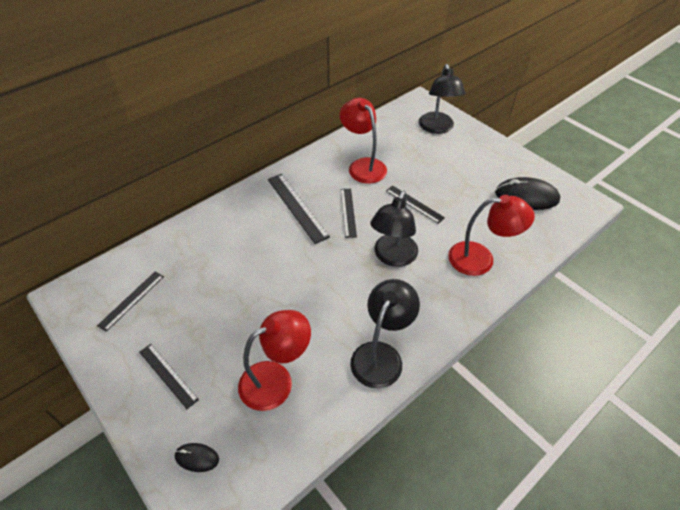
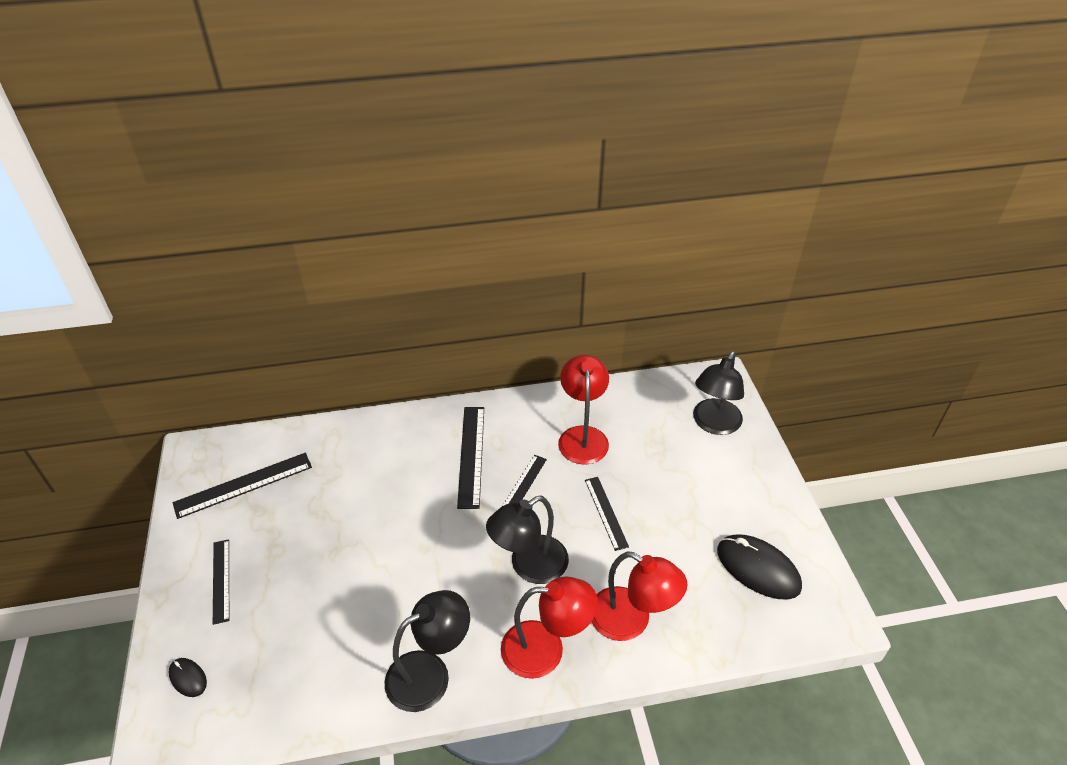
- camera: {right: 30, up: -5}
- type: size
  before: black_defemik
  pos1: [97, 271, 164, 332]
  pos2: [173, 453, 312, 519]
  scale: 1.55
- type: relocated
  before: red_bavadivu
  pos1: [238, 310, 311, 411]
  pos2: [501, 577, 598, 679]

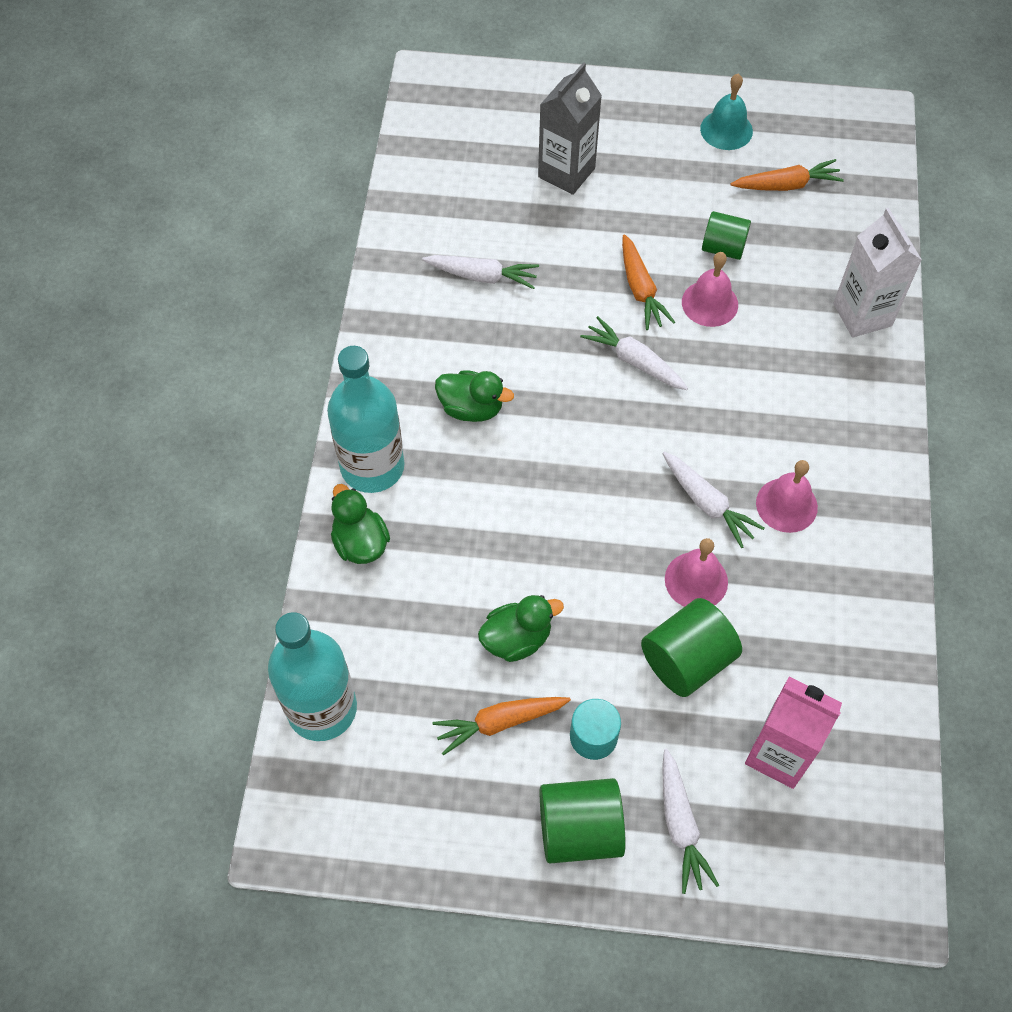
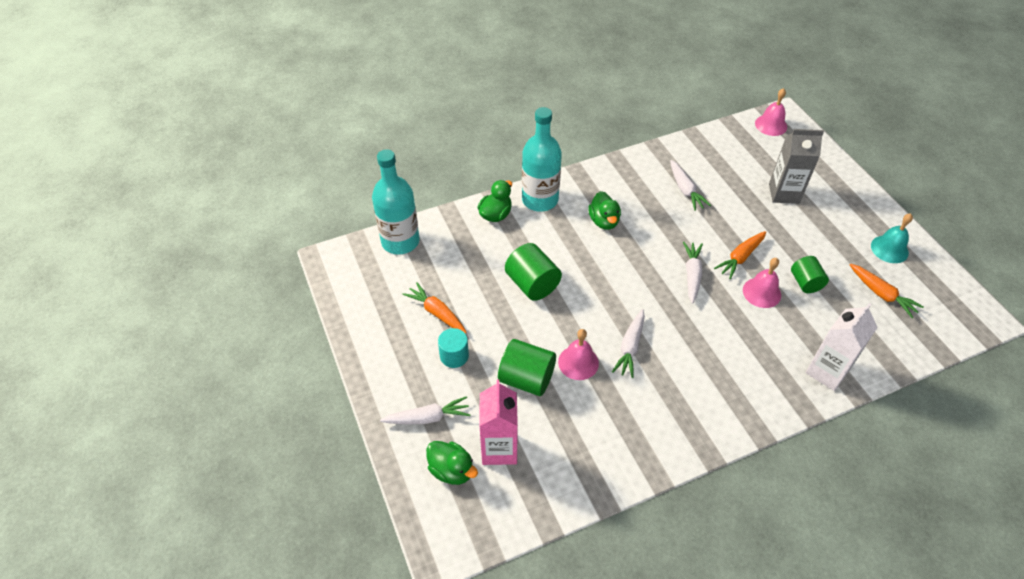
- camera: {right: 60, up: -10}
- type: relocated
  before: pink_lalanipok
  pos1: [756, 460, 818, 533]
  pos2: [755, 88, 787, 136]
- type: relocated
  before: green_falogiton
  pos1: [478, 595, 564, 662]
  pos2: [426, 441, 478, 485]
- type: spun
  before: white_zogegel
  pos1: [663, 749, 720, 894]
  pos2: [380, 396, 470, 424]
  turn: -150
- type: relocated
  before: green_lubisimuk
  pos1: [540, 778, 626, 863]
  pos2: [505, 243, 562, 301]

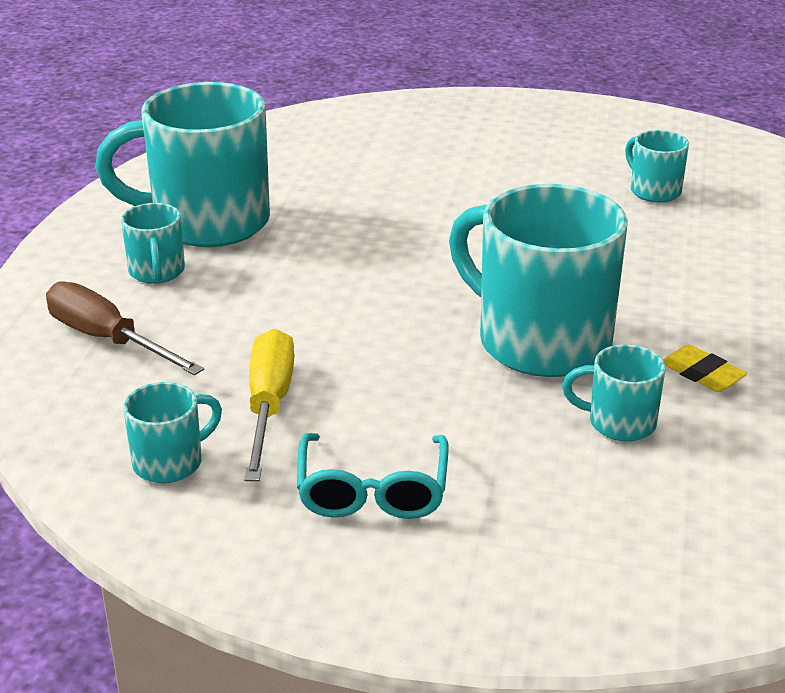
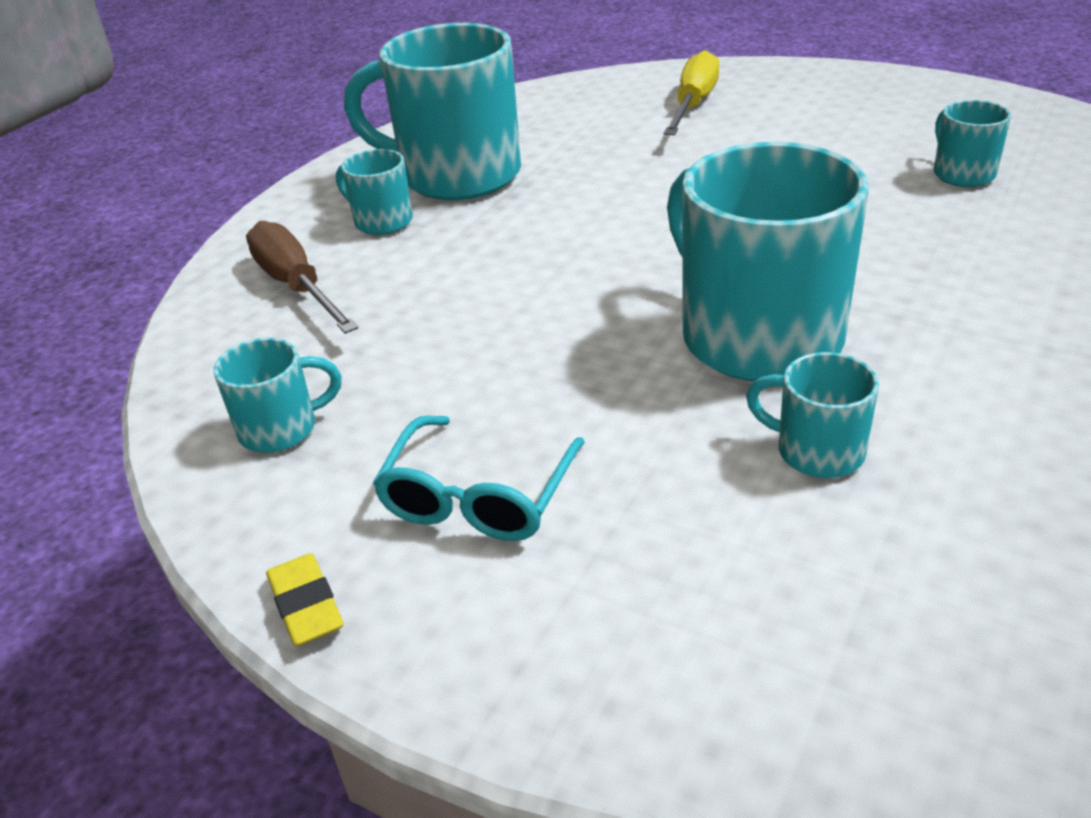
- camera: {right: 20, up: 5}
- type: spun
  before: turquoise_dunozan
  pos1: [121, 203, 185, 284]
  pos2: [336, 149, 413, 235]
  turn: 120
- type: relocated
  before: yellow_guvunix
  pos1: [244, 329, 294, 481]
  pos2: [664, 50, 719, 135]
- type: relocated
  before: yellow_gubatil
  pos1: [663, 345, 747, 392]
  pos2: [266, 553, 343, 646]

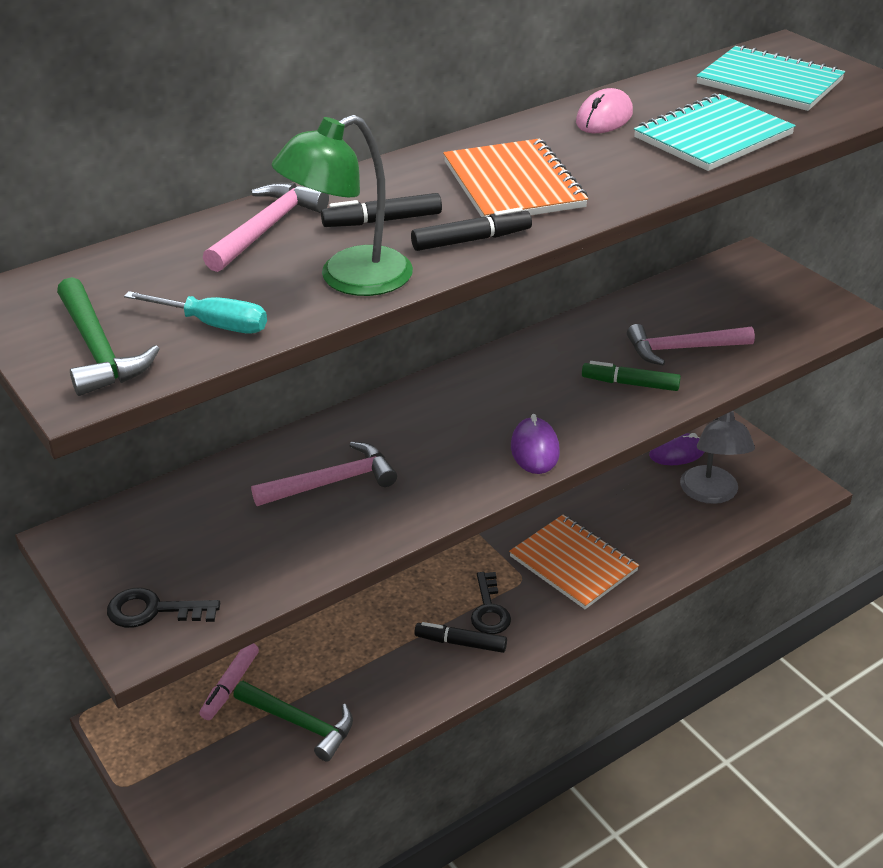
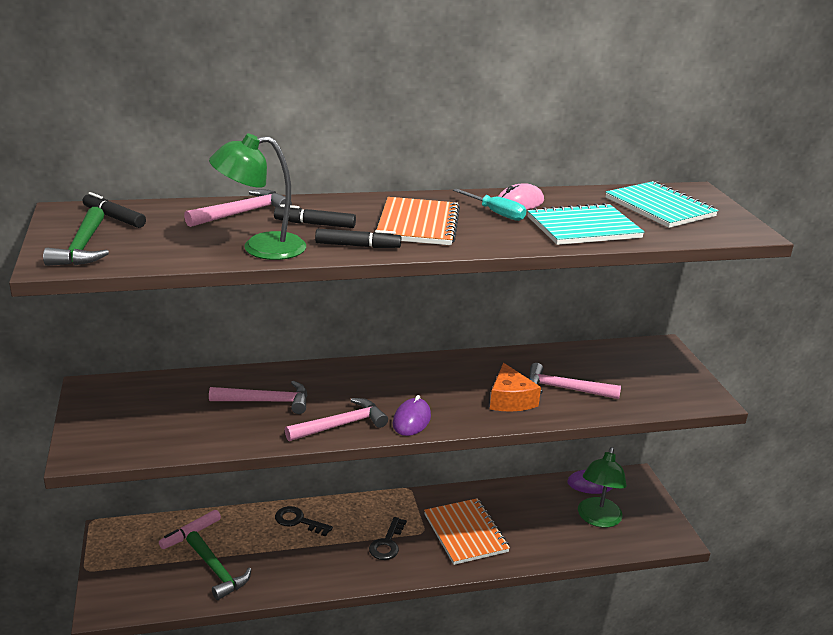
- camera: {right: 20, up: -10}
- type: relocated
  before: turquoise_guvunix
  pos1: [124, 291, 267, 334]
  pos2: [453, 189, 526, 221]
- type: exchanged
  before: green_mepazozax
  after: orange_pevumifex
  pos1: [582, 361, 681, 391]
  pos2: [490, 363, 541, 412]
- type: colour
  before: grey_bavadivu
  after: green_bavadivu
  pos1: [680, 411, 755, 504]
  pos2: [578, 447, 627, 528]
- type: relocated
  before: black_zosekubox
  pos1: [107, 588, 220, 628]
  pos2: [275, 506, 333, 537]
- type: relocated
  before: black_mepazozax
  pos1: [414, 622, 507, 653]
  pos2: [83, 192, 146, 228]
- type: appeared
  after: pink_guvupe
  pos2: [285, 398, 388, 441]

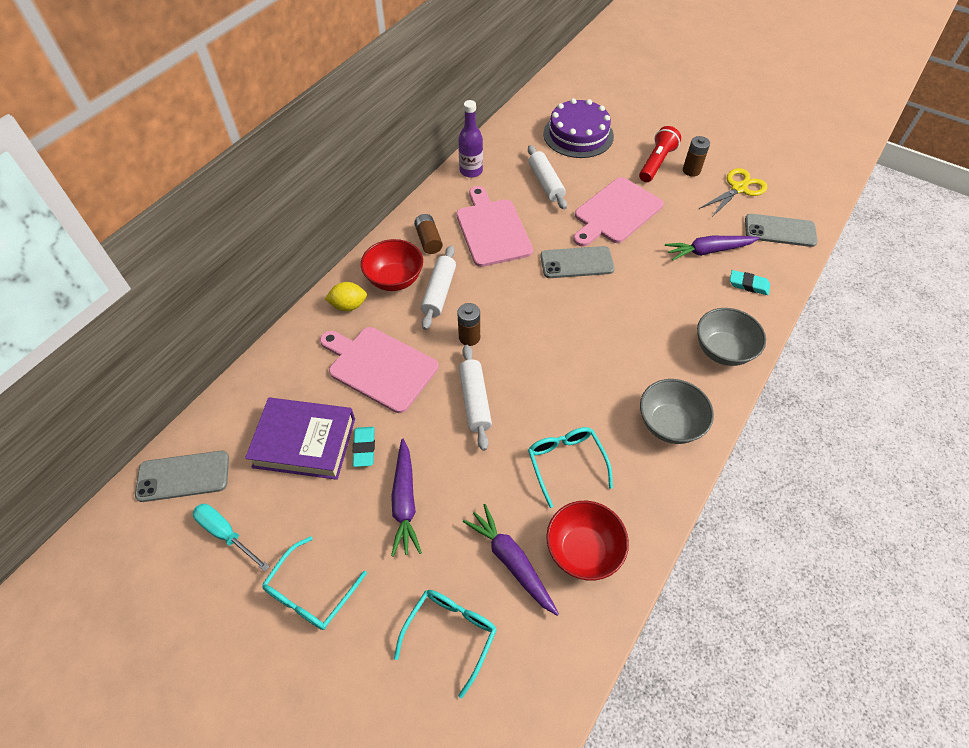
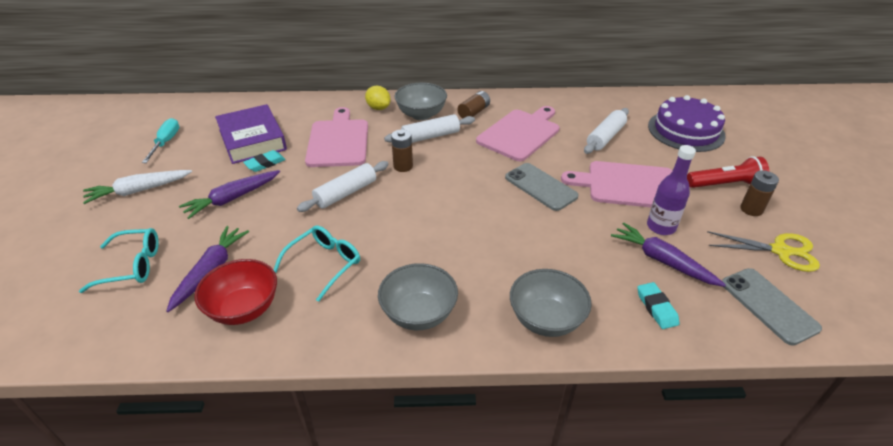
- camera: {right: 55, up: -15}
- type: relocated
  before: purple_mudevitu
  pos1: [458, 100, 483, 178]
  pos2: [647, 145, 696, 235]
- type: colour
  before: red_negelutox
  after: grey_negelutox
  pos1: [361, 239, 423, 291]
  pos2: [394, 83, 447, 120]
- type: missing
  before: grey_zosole
  pos1: [135, 451, 229, 502]
- type: exchanged
  before: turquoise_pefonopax
  after: white_zogegel
  pos1: [262, 536, 367, 630]
  pos2: [83, 170, 192, 204]

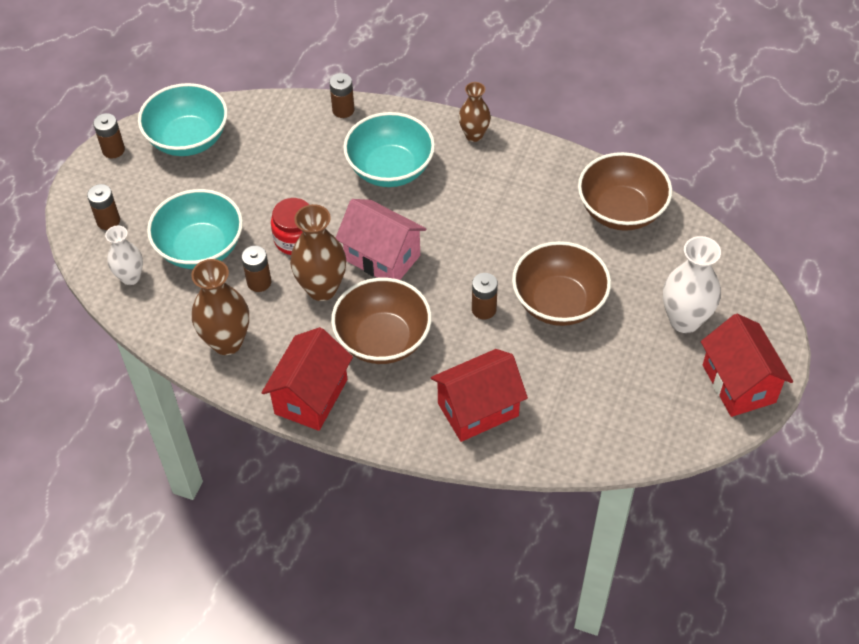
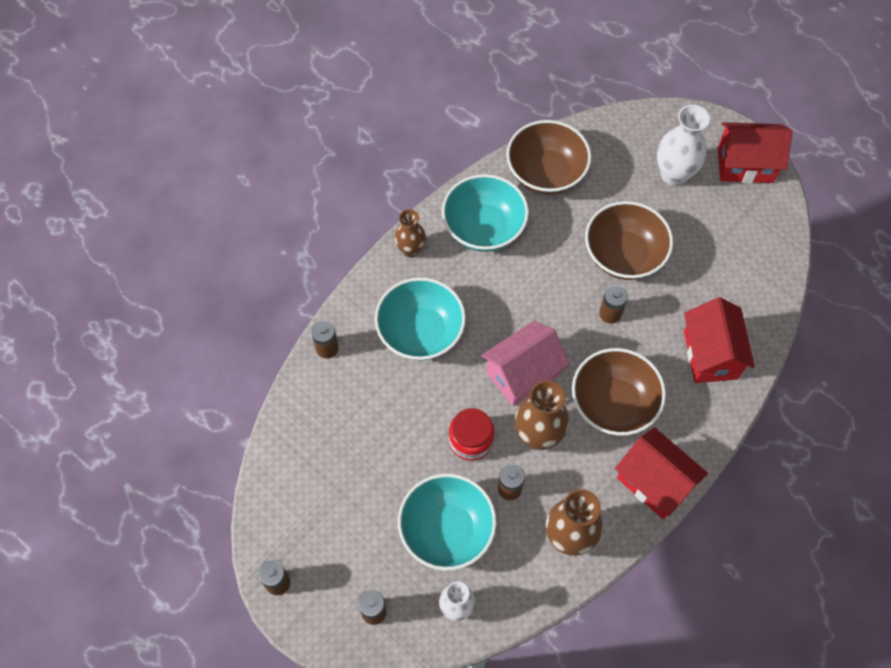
- camera: {right: -70, up: 10}
- type: relocated
  before: turquoise_negelutox
  pos1: [138, 83, 228, 156]
  pos2: [442, 174, 529, 252]

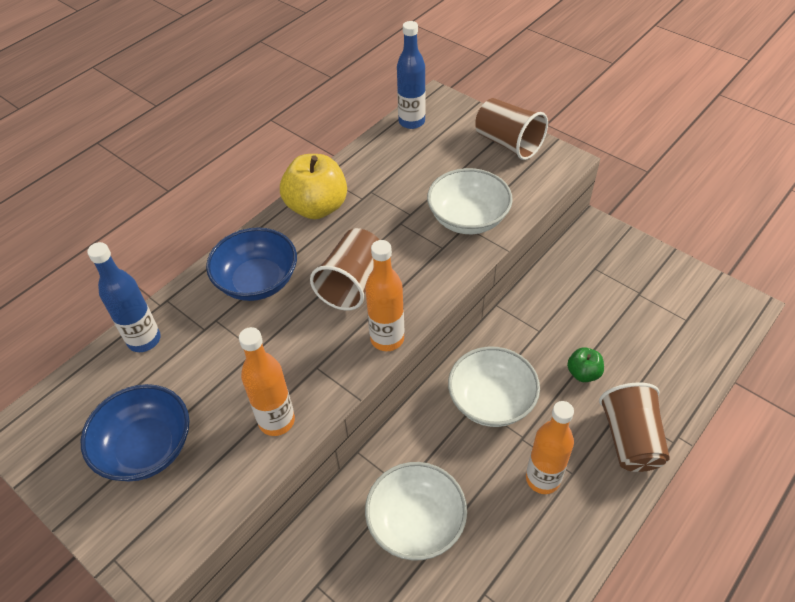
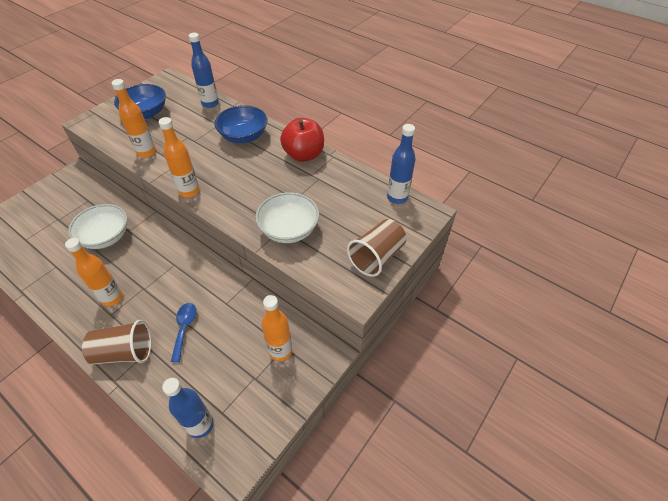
- camera: {right: 85, up: 0}
- type: colour
  before: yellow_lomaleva
  after: red_lomaleva
  pos1: [280, 154, 347, 219]
  pos2: [280, 118, 324, 162]
- type: missing
  before: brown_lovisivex
  pos1: [310, 228, 379, 311]
- type: missing
  before: white_negelutox
  pos1: [448, 347, 540, 427]
- type: exchanged
  before: green_lomaleva
  after: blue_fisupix
  pos1: [567, 347, 604, 382]
  pos2: [171, 303, 197, 362]
- type: appeared
  after: orange_mudevitu
  pos2: [262, 295, 292, 361]
- type: appeared
  after: blue_mudevitu
  pos2: [162, 378, 214, 438]

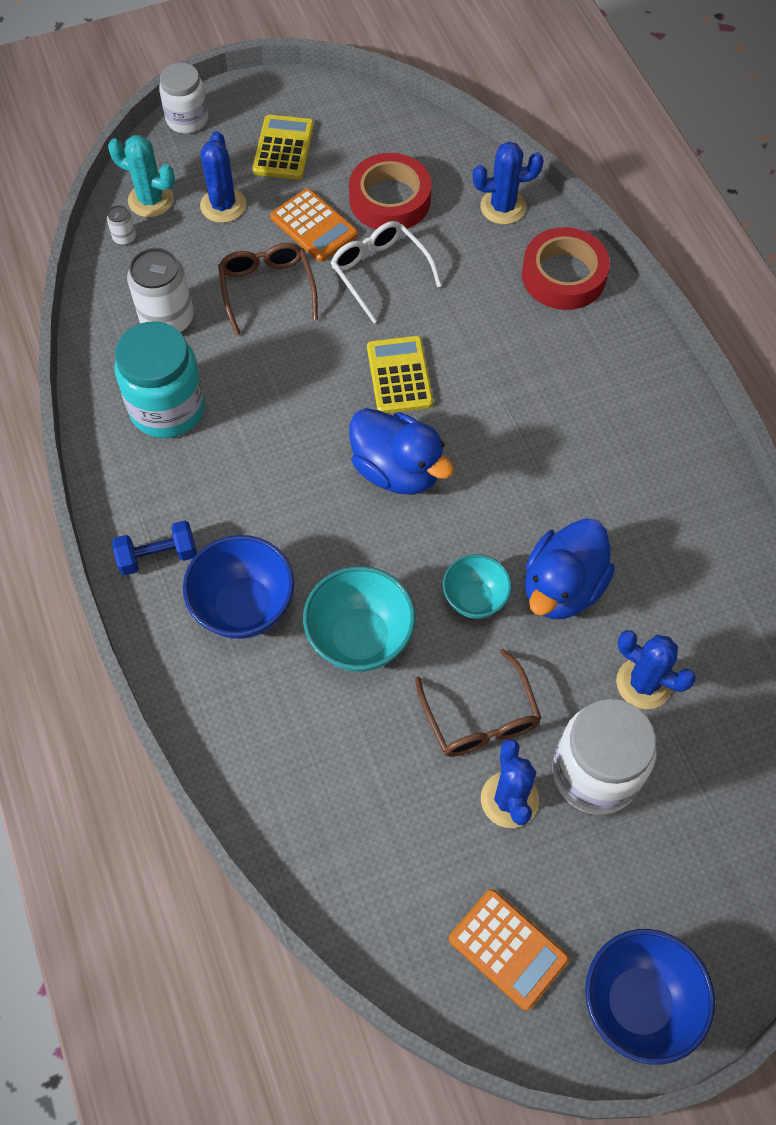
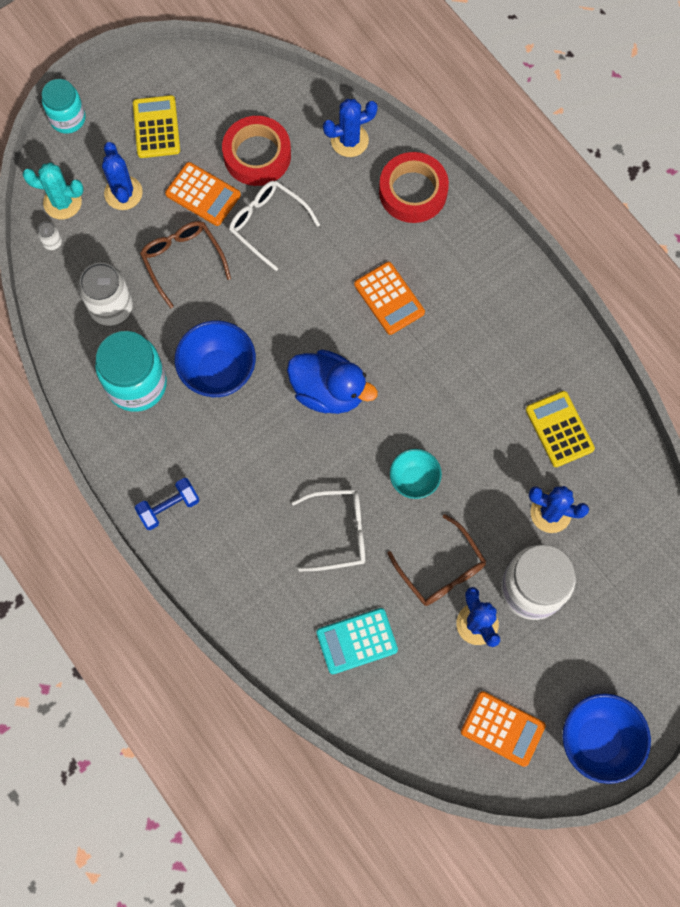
- camera: {right: -15, up: 10}
- type: colour
  before: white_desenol
  after: turquoise_desenol
  pos1: [159, 63, 208, 134]
  pos2: [42, 79, 86, 134]
- type: relocated
  before: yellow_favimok
  pos1: [367, 336, 433, 413]
  pos2: [526, 391, 595, 467]
- type: missing
  before: blue_falogiton
  pos1: [525, 518, 615, 619]
- type: relocated
  before: blue_negelutox
  pos1: [183, 535, 294, 639]
  pos2: [175, 320, 256, 397]
- type: exchanged
  before: turquoise_negelutox
  after: white_pefonopax
  pos1: [303, 566, 416, 672]
  pos2: [292, 489, 365, 571]
- type: appeared
  after: orange_favimok
  pos2: [354, 262, 425, 335]
- type: appeared
  after: turquoise_favimok
  pos2: [316, 608, 398, 674]

